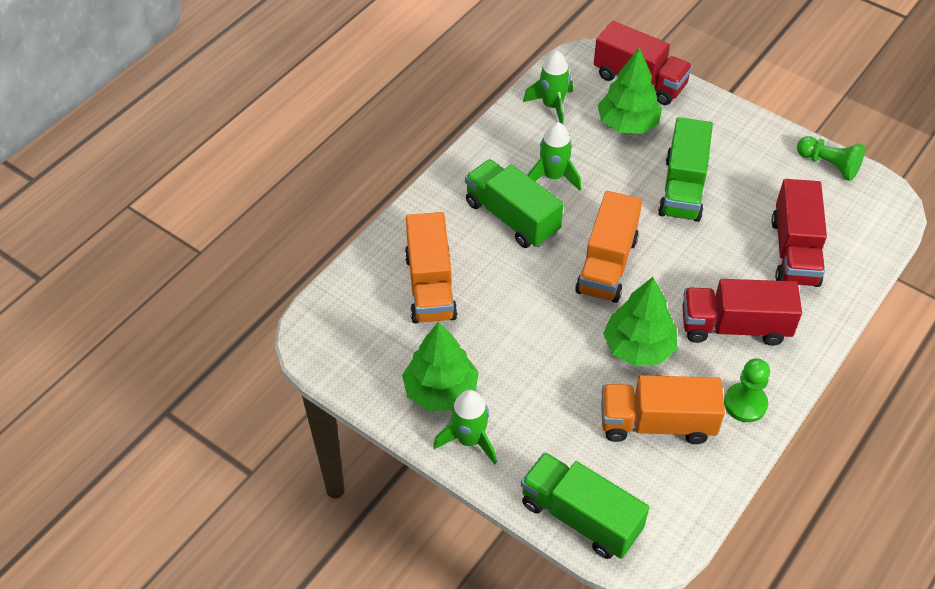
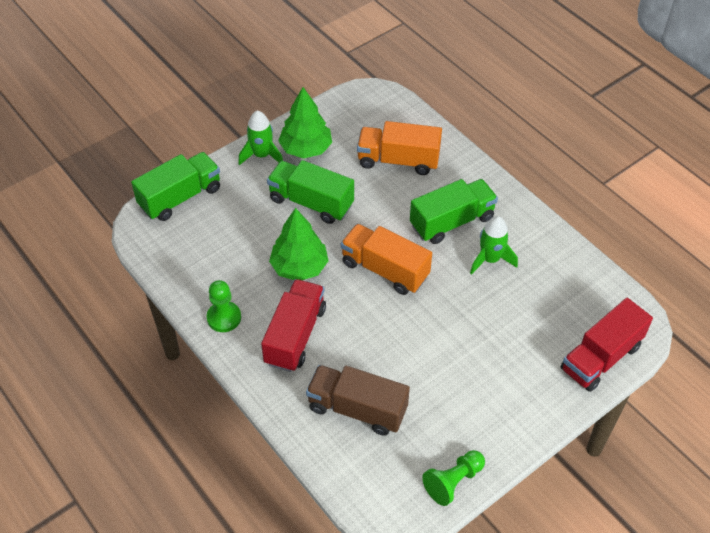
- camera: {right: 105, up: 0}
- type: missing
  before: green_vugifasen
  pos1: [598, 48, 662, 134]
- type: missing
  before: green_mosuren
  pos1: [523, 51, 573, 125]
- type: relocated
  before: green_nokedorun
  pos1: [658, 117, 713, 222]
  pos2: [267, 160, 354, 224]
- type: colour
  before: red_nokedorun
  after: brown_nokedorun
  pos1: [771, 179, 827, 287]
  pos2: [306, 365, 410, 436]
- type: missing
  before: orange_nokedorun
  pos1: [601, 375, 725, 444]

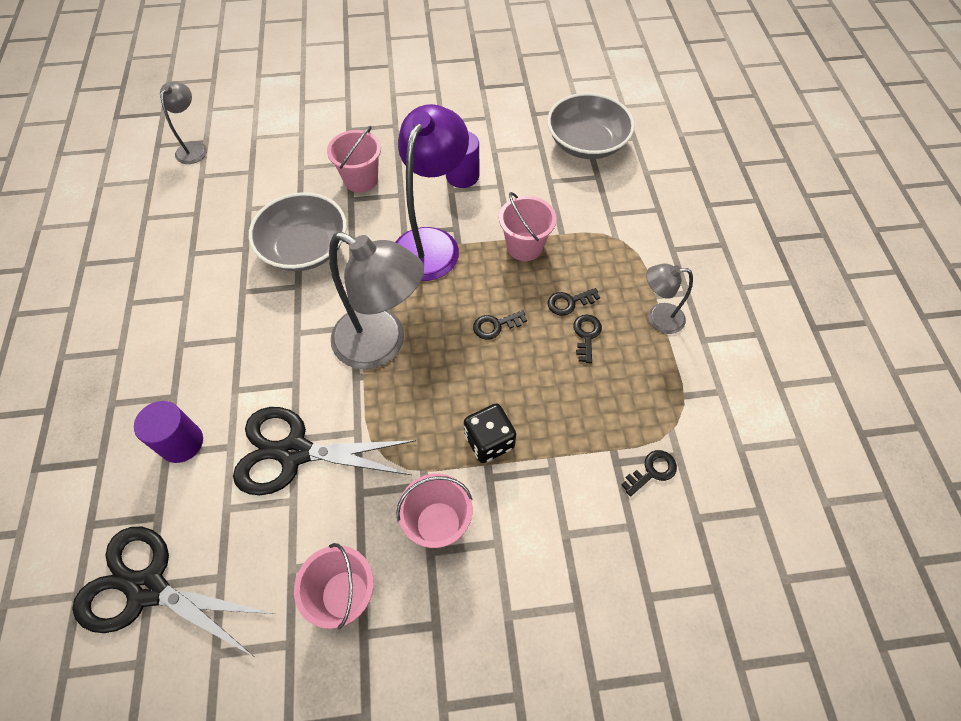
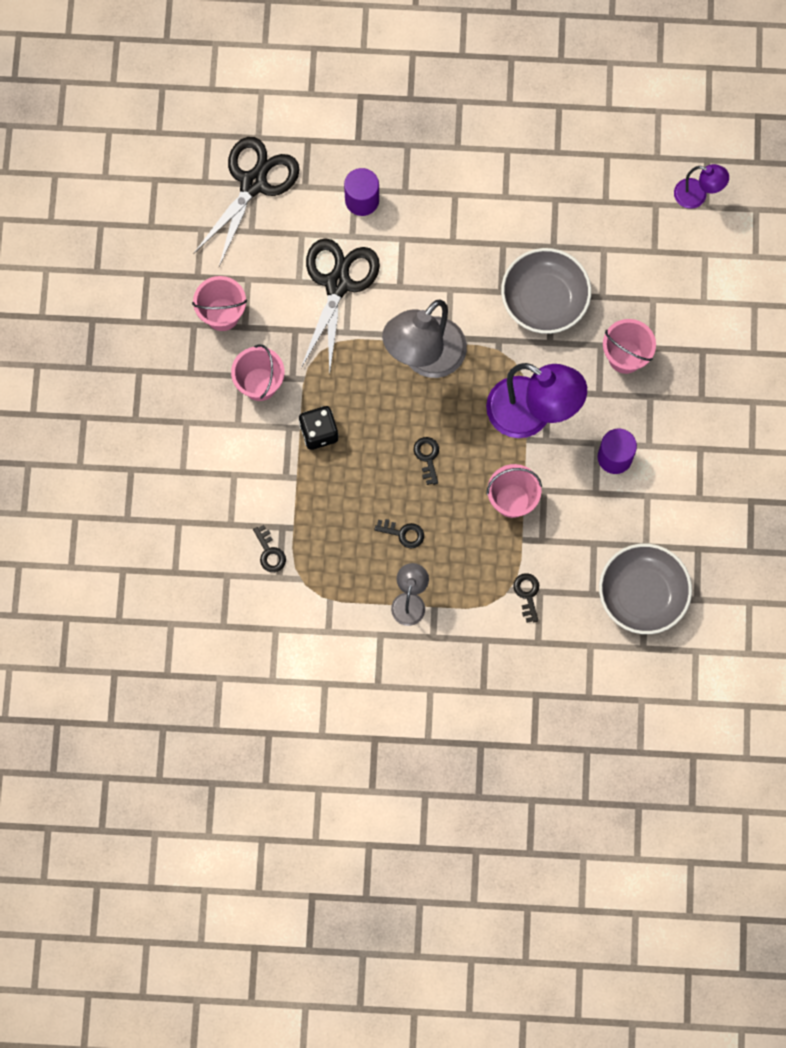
- camera: {right: 100, up: 15}
- type: colour
  before: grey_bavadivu
  after: purple_bavadivu
  pos1: [160, 82, 207, 164]
  pos2: [674, 164, 729, 209]
- type: relocated
  before: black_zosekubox
  pos1: [548, 288, 600, 316]
  pos2: [513, 573, 539, 623]

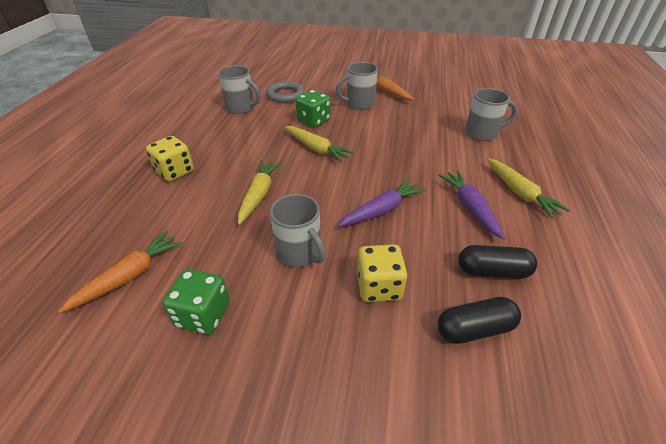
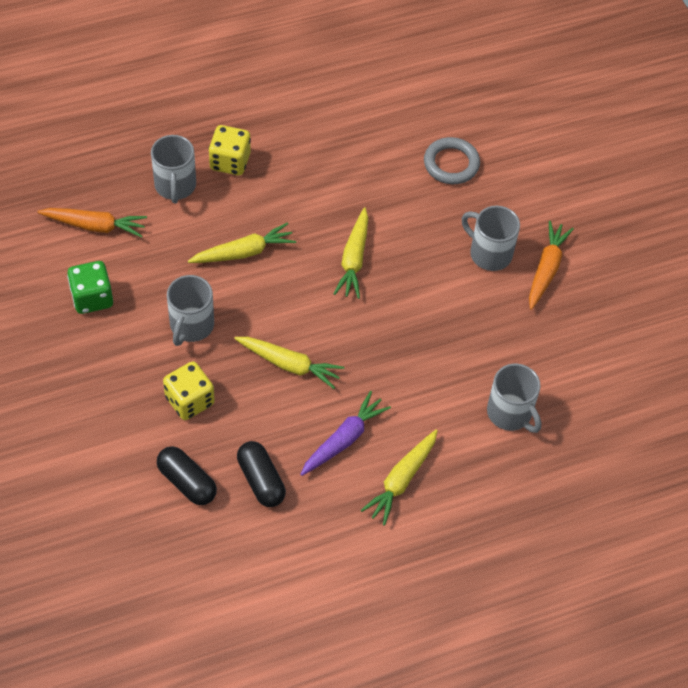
- camera: {right: 55, up: 15}
- type: relocated
  before: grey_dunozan
  pos1: [218, 65, 261, 114]
  pos2: [151, 135, 196, 204]
- type: missing
  before: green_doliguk
  pos1: [296, 90, 330, 128]
- type: colour
  before: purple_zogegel
  after: yellow_zogegel
  pos1: [338, 179, 426, 227]
  pos2: [234, 337, 344, 389]

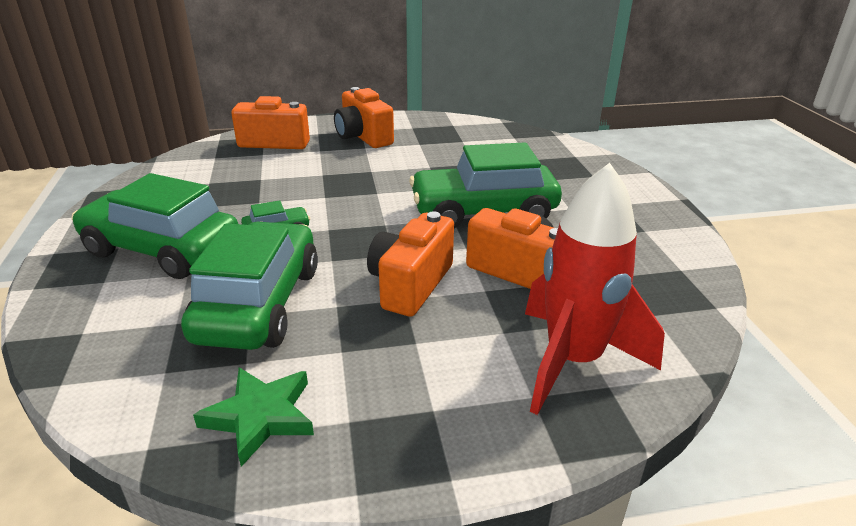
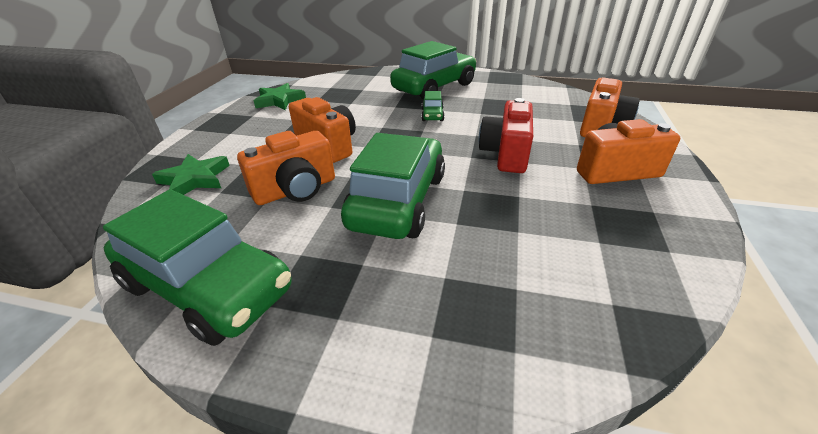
- camera: {right: 115, up: 5}
- type: exchanged
  before: red_mosuren
  after: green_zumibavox
  pos1: [525, 163, 665, 415]
  pos2: [152, 154, 230, 195]
- type: relocated
  before: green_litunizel
  pos1: [181, 221, 318, 350]
  pos2: [103, 189, 292, 346]
- type: appeared
  after: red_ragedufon
  pos2: [479, 98, 533, 173]

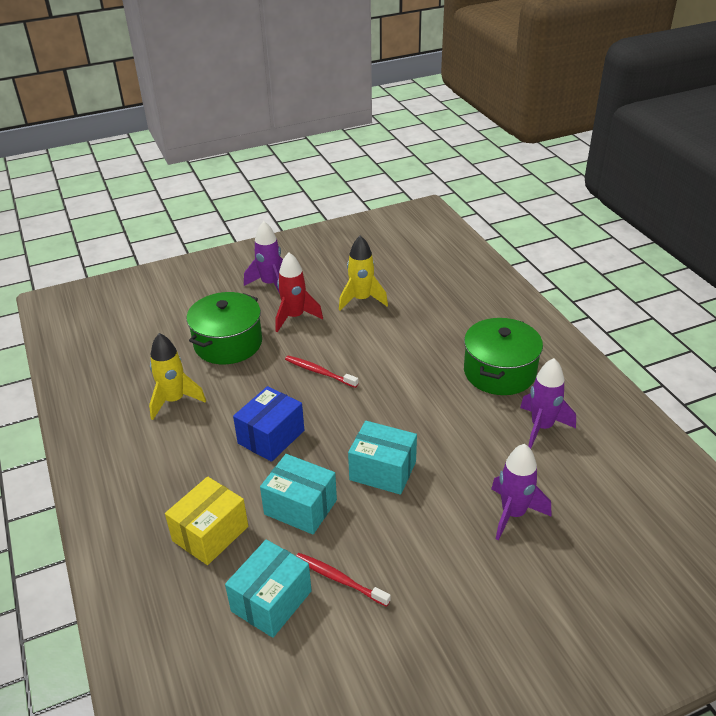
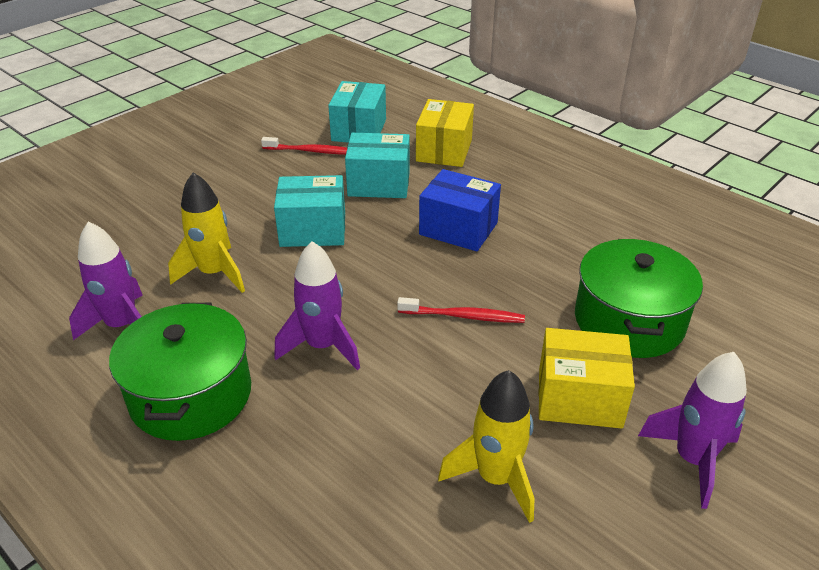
- camera: {right: 155, up: 0}
- type: exchanged
  before: red_mosuren
  after: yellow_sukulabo
  pos1: [276, 252, 323, 332]
  pos2: [539, 328, 635, 429]
- type: relocated
  before: yellow_mosuren
  pos1: [149, 333, 206, 420]
  pos2: [168, 172, 245, 293]
- type: spun
  before: blue_sukulabo
  pos1: [233, 386, 304, 462]
  pos2: [419, 169, 501, 251]
  turn: -75
- type: relocated
  before: purple_mosuren
  pos1: [491, 444, 551, 540]
  pos2: [274, 241, 360, 370]

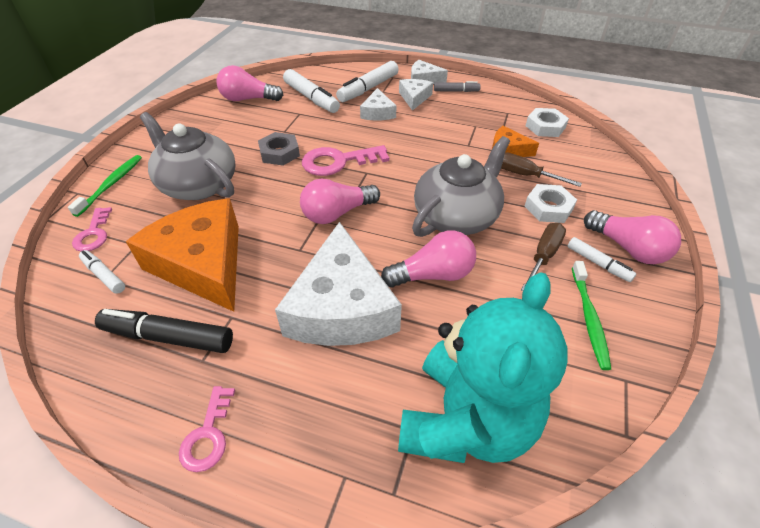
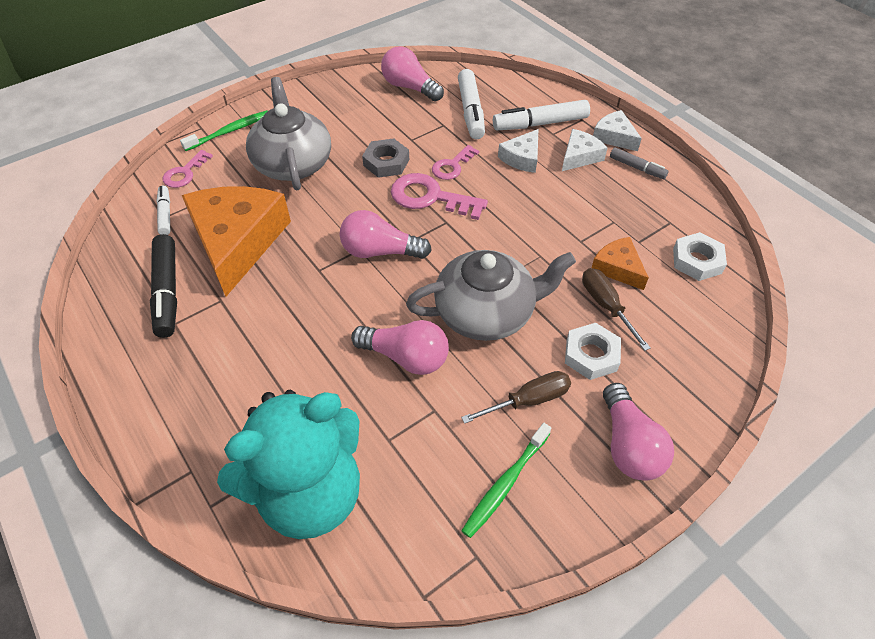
- camera: {right: 35, up: 5}
- type: missing
  before: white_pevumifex
  pos1: [275, 222, 402, 346]
- type: missing
  before: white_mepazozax
  pos1: [568, 237, 636, 282]
- type: spun
  before: black_mepazozax
  pos1: [95, 309, 233, 353]
  pos2: [150, 234, 177, 338]
  turn: -150
- type: relocated
  before: pink_zosekubox
  pos1: [179, 386, 235, 472]
  pos2: [432, 145, 479, 180]

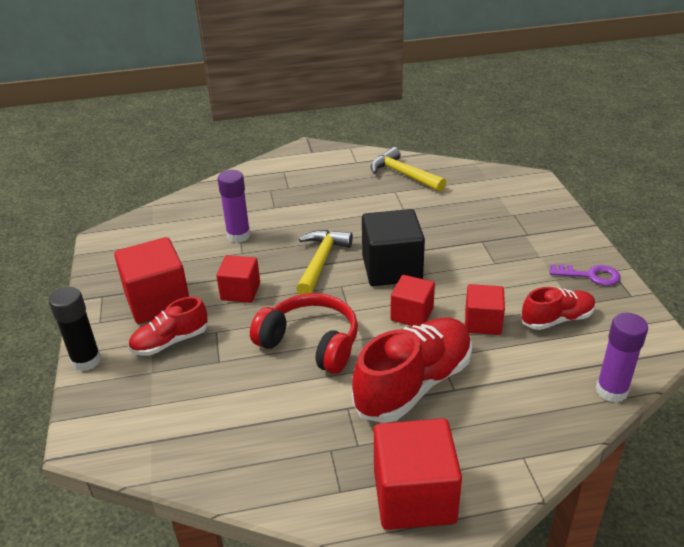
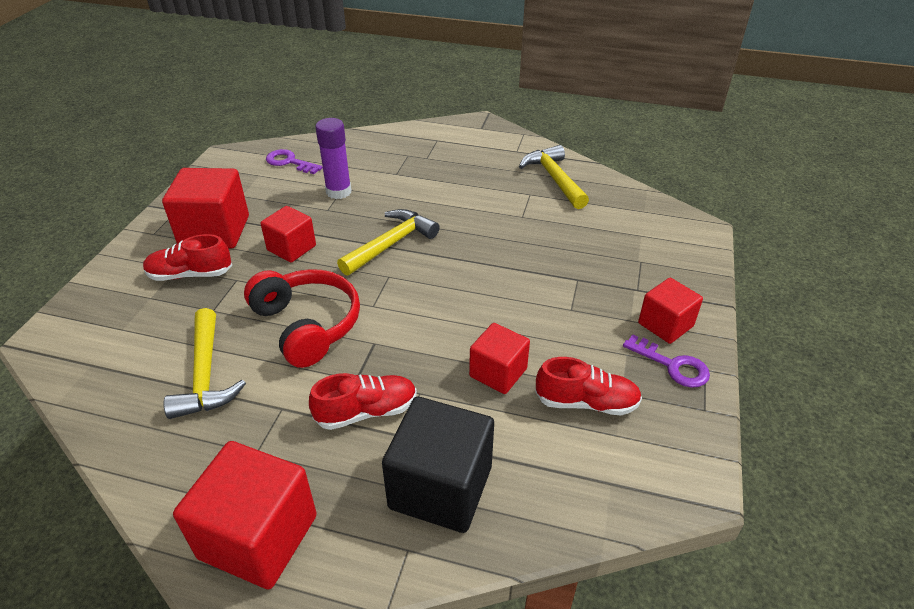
- camera: {right: 25, up: 5}
- type: relocated
  before: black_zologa
  pos1: [362, 209, 425, 286]
  pos2: [382, 397, 494, 533]
- type: relocated
  before: red_zologa
  pos1: [390, 275, 435, 326]
  pos2: [638, 278, 703, 344]
- type: missing
  before: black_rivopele
  pos1: [49, 287, 101, 371]
- type: missing
  before: purple_rivopele
  pos1: [596, 313, 648, 403]
- type: size
  before: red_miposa
  pos1: [352, 318, 472, 423]
  pos2: [309, 373, 417, 430]
  scale: 0.57
- type: appeared
  after: purple_zosekubox
  pos2: [266, 149, 323, 174]
- type: appeared
  after: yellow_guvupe
  pos2: [164, 308, 246, 419]

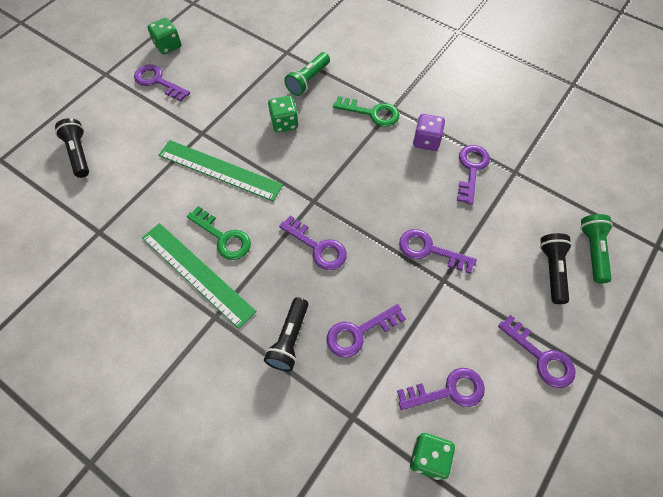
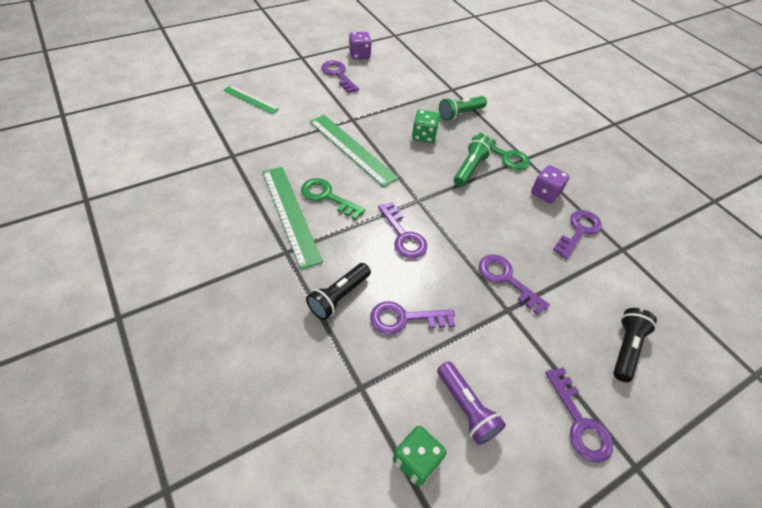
- camera: {right: 20, up: -10}
- type: colour
  before: green_doliguk
  after: purple_doliguk
  pos1: [147, 18, 181, 54]
  pos2: [349, 32, 371, 59]
- type: exchanged
  before: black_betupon
  after: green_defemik
  pos1: [55, 118, 89, 178]
  pos2: [223, 85, 279, 114]
- type: spun
  before: green_zosekubox
  pos1: [187, 206, 251, 260]
  pos2: [301, 178, 365, 220]
  turn: 150
- type: relocated
  before: green_betupon
  pos1: [580, 214, 613, 283]
  pos2: [454, 137, 492, 187]
- type: exchanged
  before: purple_zosekubox
  after: purple_betupon
  pos1: [397, 368, 485, 410]
  pos2: [437, 361, 506, 445]

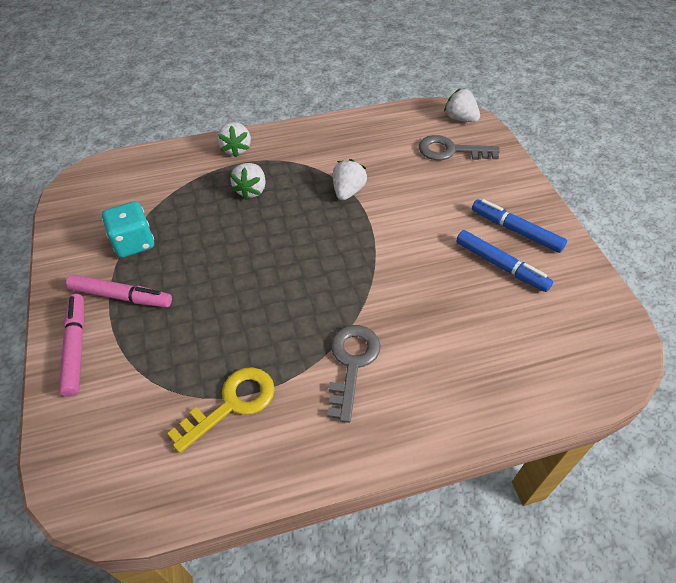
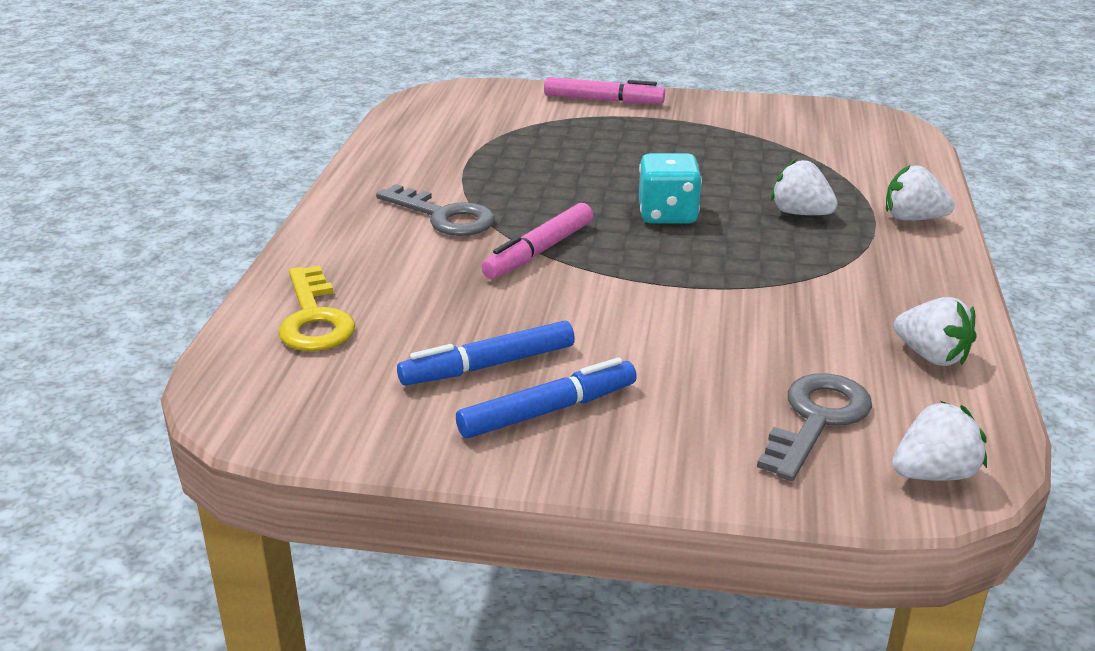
- camera: {right: 115, up: -20}
- type: relocated
  before: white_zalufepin
  pos1: [333, 159, 367, 200]
  pos2: [894, 297, 976, 366]
- type: relocated
  before: turquoise_doliguk
  pos1: [102, 201, 154, 258]
  pos2: [639, 153, 702, 224]
- type: relocated
  before: pink_mepazozax
  pos1: [66, 274, 172, 307]
  pos2: [481, 203, 593, 279]
- type: relocated
  before: yellow_zosekubox
  pos1: [167, 367, 275, 453]
  pos2: [278, 265, 355, 351]

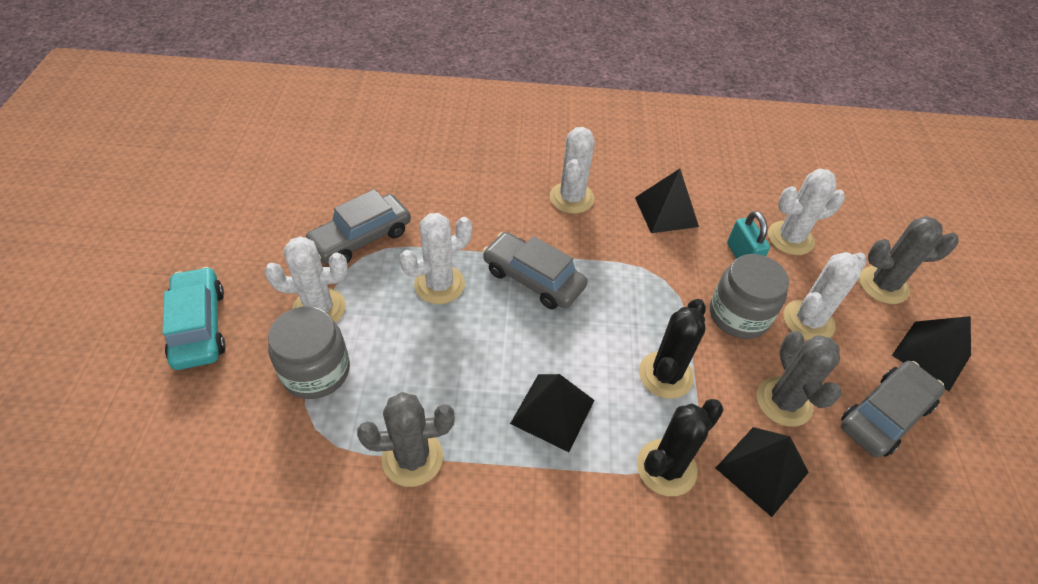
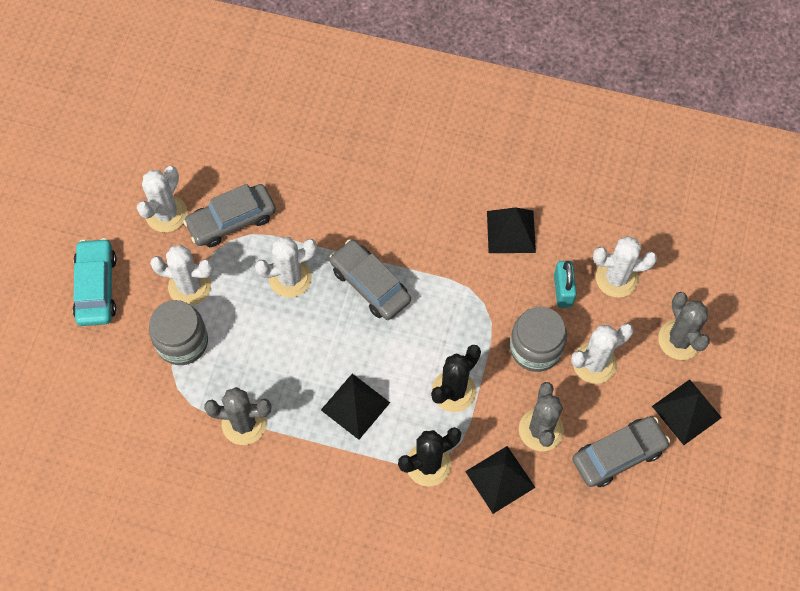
- camera: {right: 15, up: 15}
- type: relocated
  before: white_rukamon
  pos1: [550, 127, 595, 214]
  pos2: [137, 166, 187, 232]
- type: spun
  before: grey_rukamon
  pos1: [859, 216, 959, 304]
  pos2: [658, 292, 710, 360]
  turn: 60

